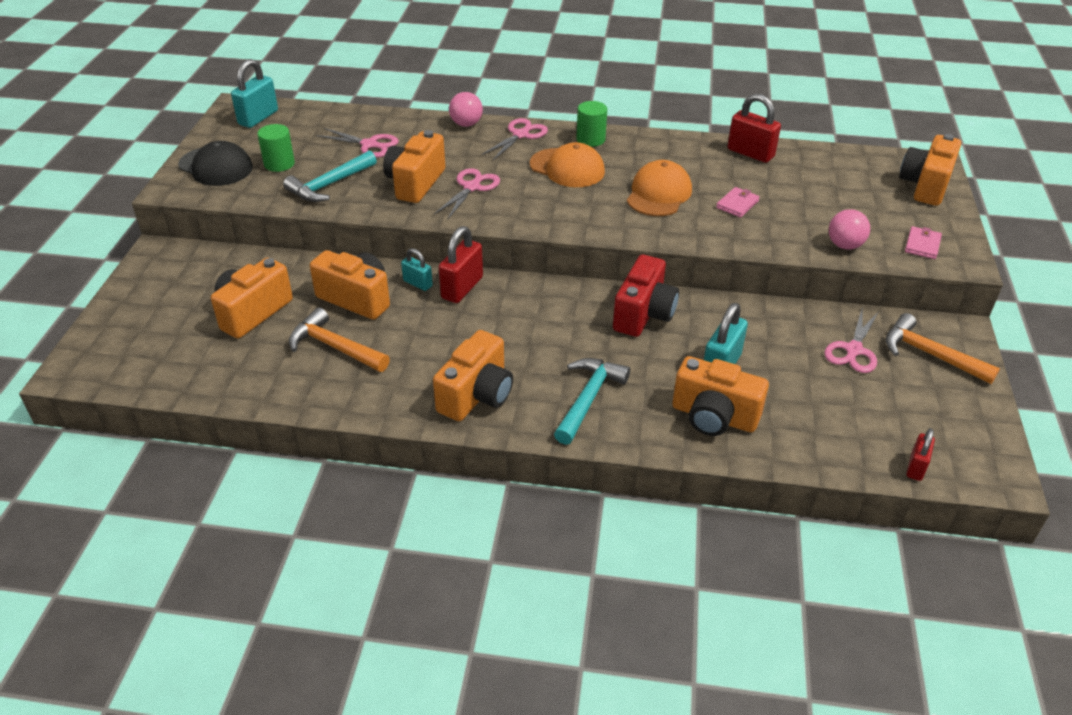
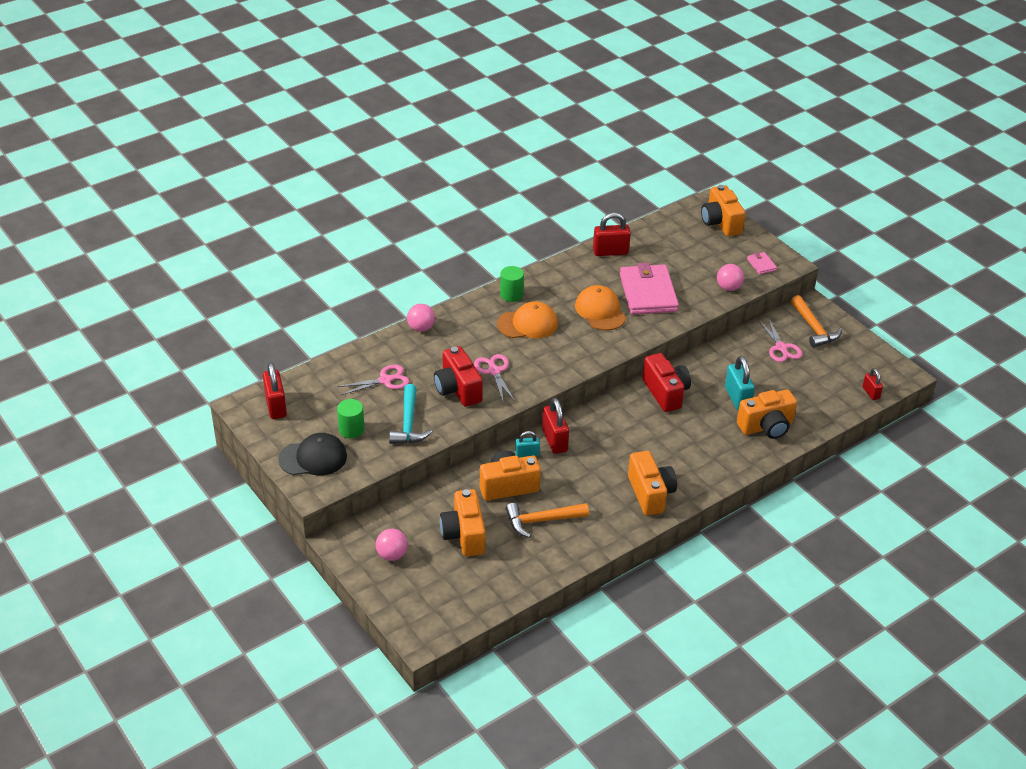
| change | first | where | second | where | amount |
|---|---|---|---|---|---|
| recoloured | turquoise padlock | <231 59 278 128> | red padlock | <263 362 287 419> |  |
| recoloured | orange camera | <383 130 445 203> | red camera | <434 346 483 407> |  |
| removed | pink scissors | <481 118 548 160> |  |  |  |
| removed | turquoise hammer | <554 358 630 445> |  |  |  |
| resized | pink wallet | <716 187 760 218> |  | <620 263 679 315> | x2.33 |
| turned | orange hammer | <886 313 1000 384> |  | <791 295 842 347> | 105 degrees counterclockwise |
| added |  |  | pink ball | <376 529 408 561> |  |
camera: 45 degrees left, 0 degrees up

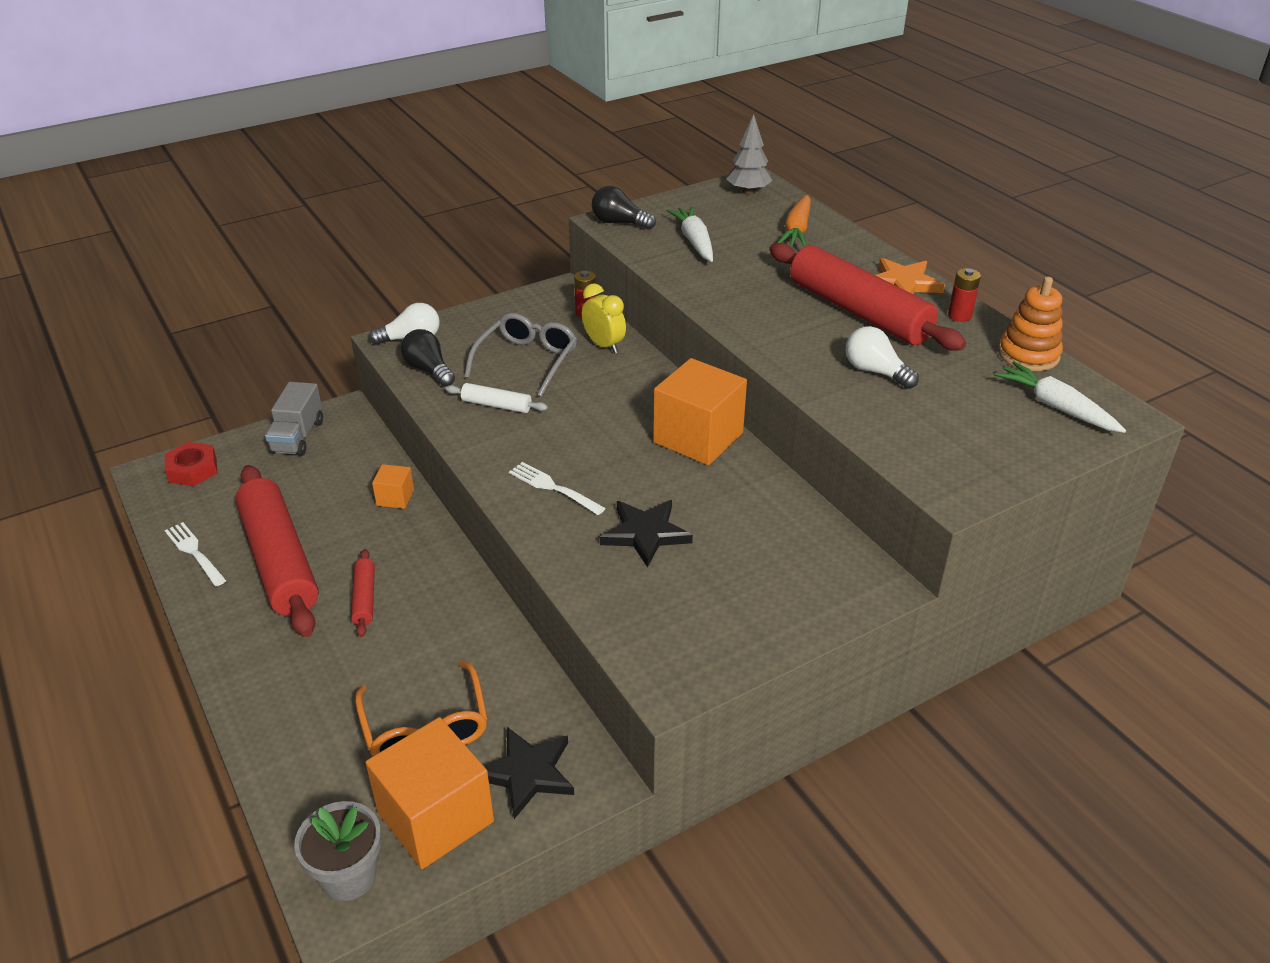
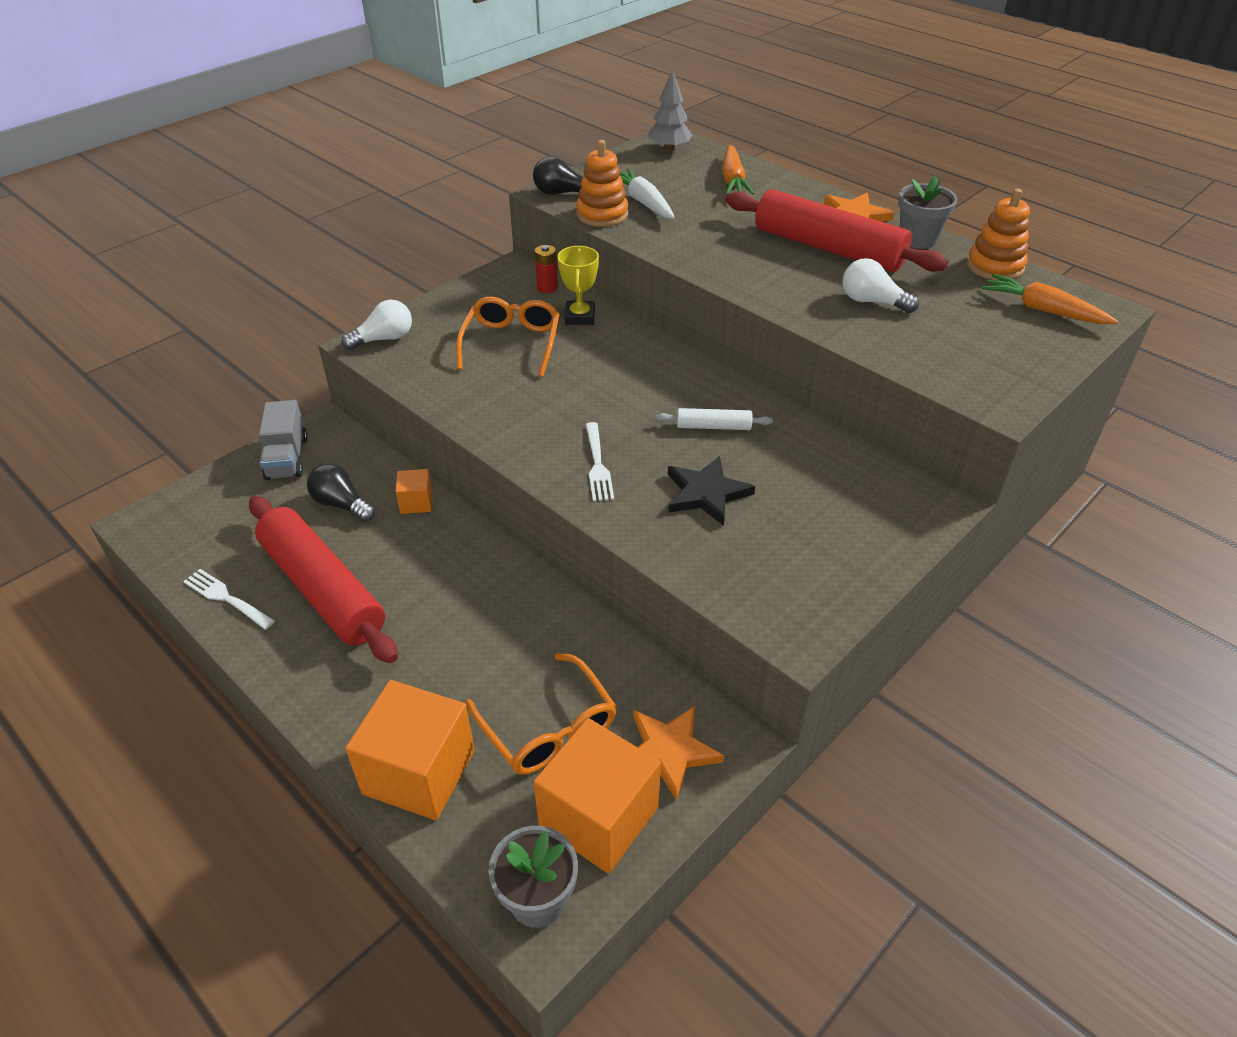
| change | first | where | second | where | amount |
|---|---|---|---|---|---|
| removed | red nut | <165 442 217 486> |  |  |  |
| removed | red rolling pin | <351 549 375 637> |  |  |  |
| moved | black light bulb | <401 329 455 387> |  | <307 463 375 522> |  |
| moved | white rolling pin | <446 383 548 413> |  | <657 408 773 430> |  |
| recoloured | grey glasses | <464 313 577 397> | orange glasses | <456 297 560 377> |  |
| recoloured | black star | <484 727 574 819> | orange star | <633 706 724 801> |  |
| turned | white fork | <509 462 606 515> |  | <586 422 614 501> | 120 degrees counterclockwise |
| replaced | yellow clock | <582 283 626 354> | yellow trophy | <557 246 599 325> |  |
| moved | orange cube | <653 358 747 465> |  | <345 680 475 820> |  |
| replaced | red battery | <948 268 981 322> | grey flower pot | <898 176 958 249> |  |
| recoloured | white carrot | <994 361 1126 433> | orange carrot | <982 274 1118 324> |  |
| added |  |  | orange stacking toy | <576 140 628 227> |  |
camera: 15 degrees left, 5 degrees up

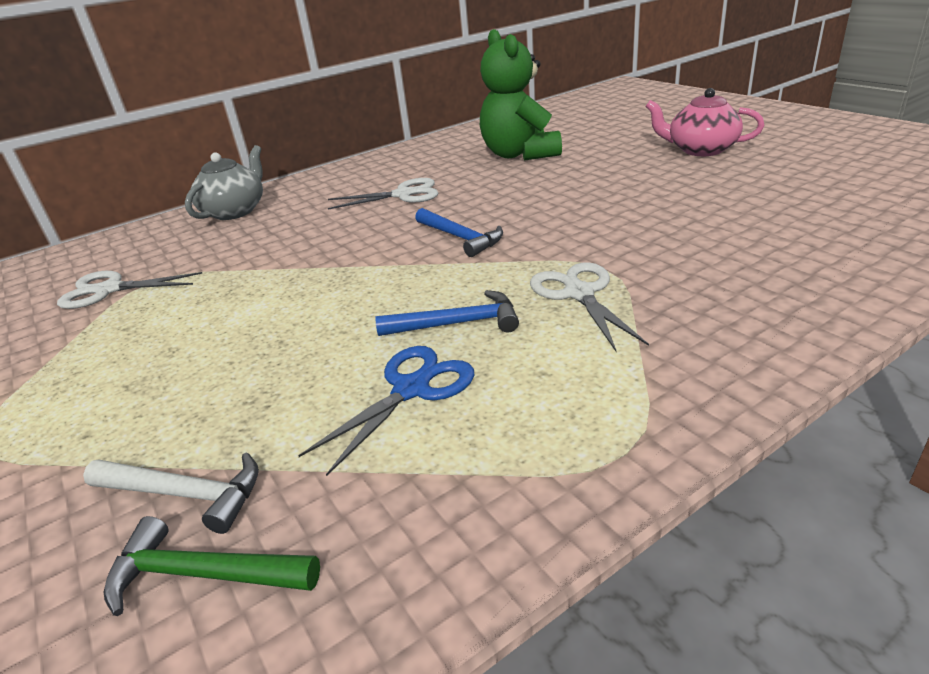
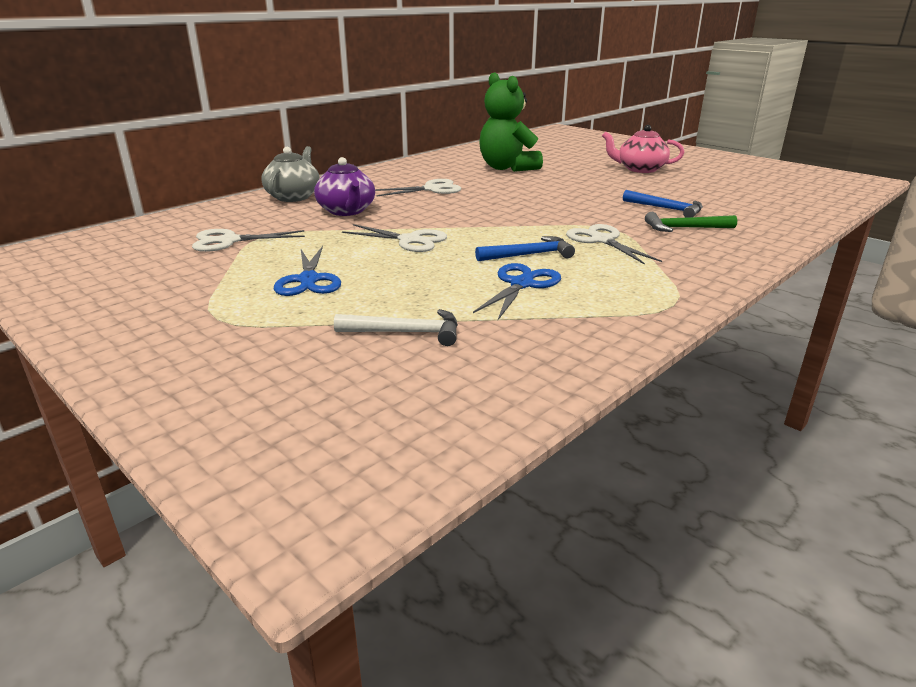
| change | first | where | second | where | amount |
|---|---|---|---|---|---|
| moved | green hammer | <104 516 320 616> |  | <645 212 737 232> |  |
| moved | blue hammer | <415 208 503 257> |  | <623 190 703 218> |  |
| added |  |  | blue scissors | <274 246 341 296> |  |
| added |  |  | purple teapot | <314 157 375 216> |  |
| added |  |  | white scissors | <342 224 447 252> |  |
camera: 15 degrees left, 5 degrees down

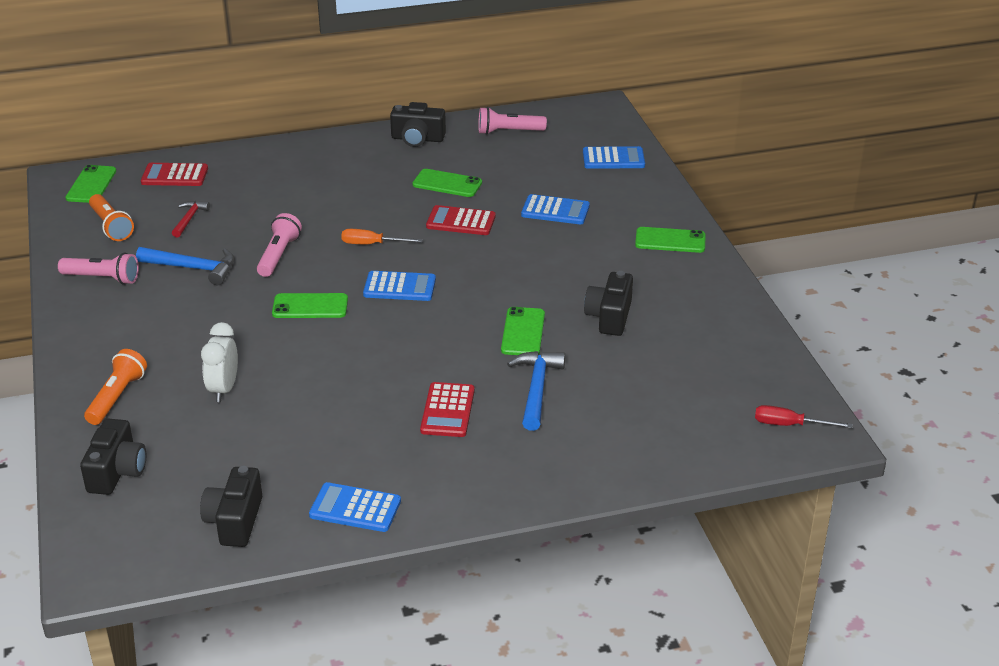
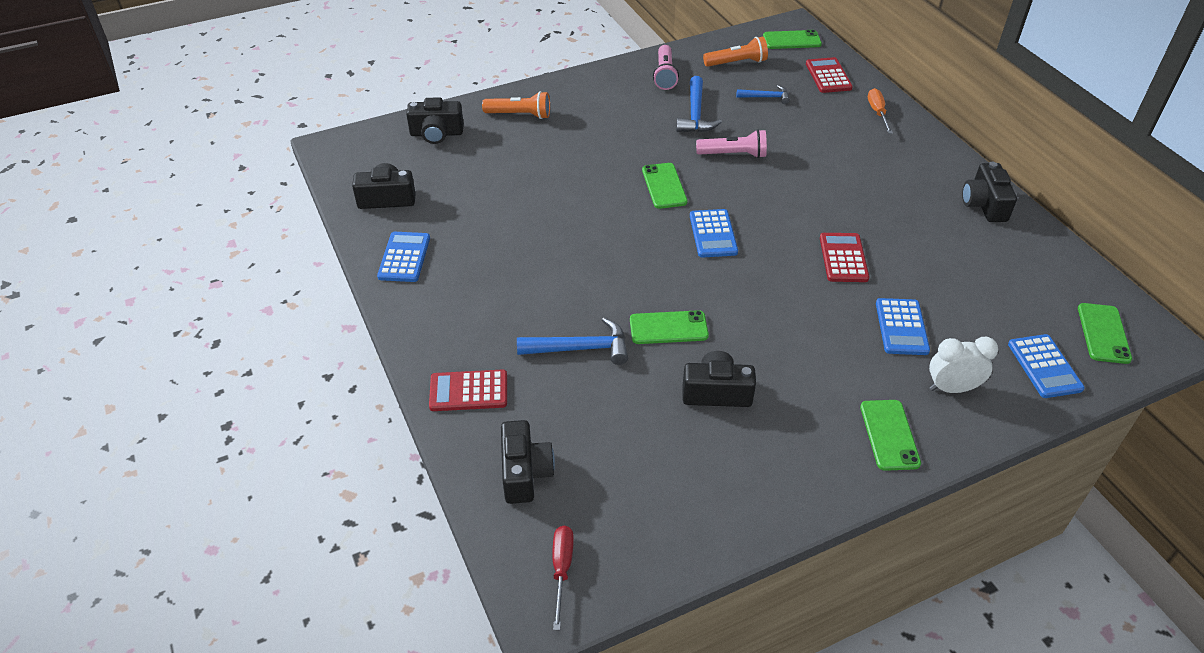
| change | first | where | second | where | amount |
|---|---|---|---|---|---|
| turned | orange flashlight | <89 194 134 241> |  | <703 37 768 67> | 150 degrees counterclockwise |
| recoloured | red hammer | <172 201 210 238> | blue hammer | <737 85 790 104> |  |
| moved | white clock | <201 322 238 402> |  | <929 337 998 393> |  |
| moved | orange screwdriver | <341 229 423 244> |  | <868 88 893 134> |  |
| moved | green phone | <412 169 482 197> |  | <1078 303 1132 364> |  |
| moved | red calculator | <420 382 475 437> |  | <429 369 507 411> |  |
| removed | pink flashlight | <478 107 547 135> |  |  |  |
| added |  |  | black camera | <501 420 555 504> |  |
camera: 80 degrees right, 10 degrees up

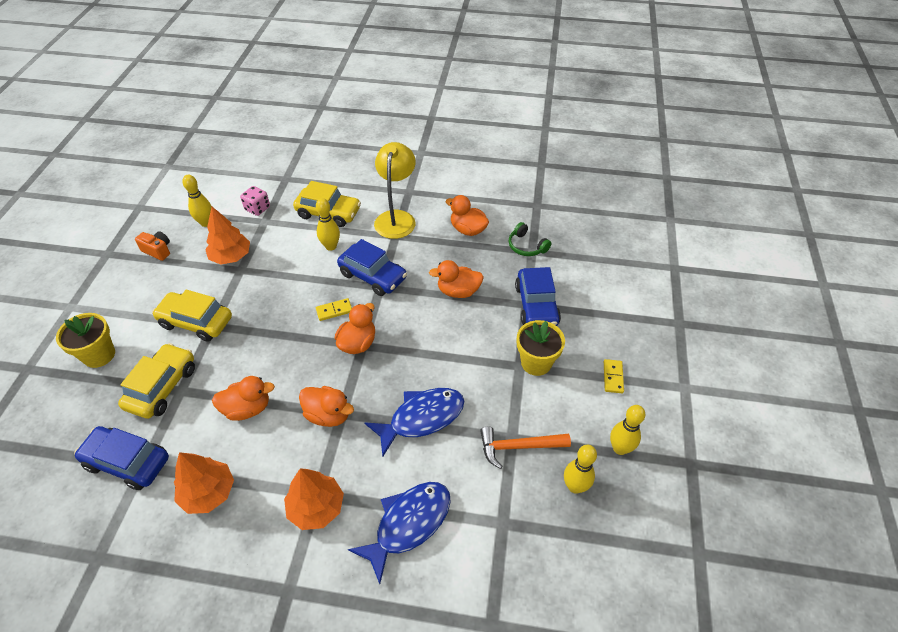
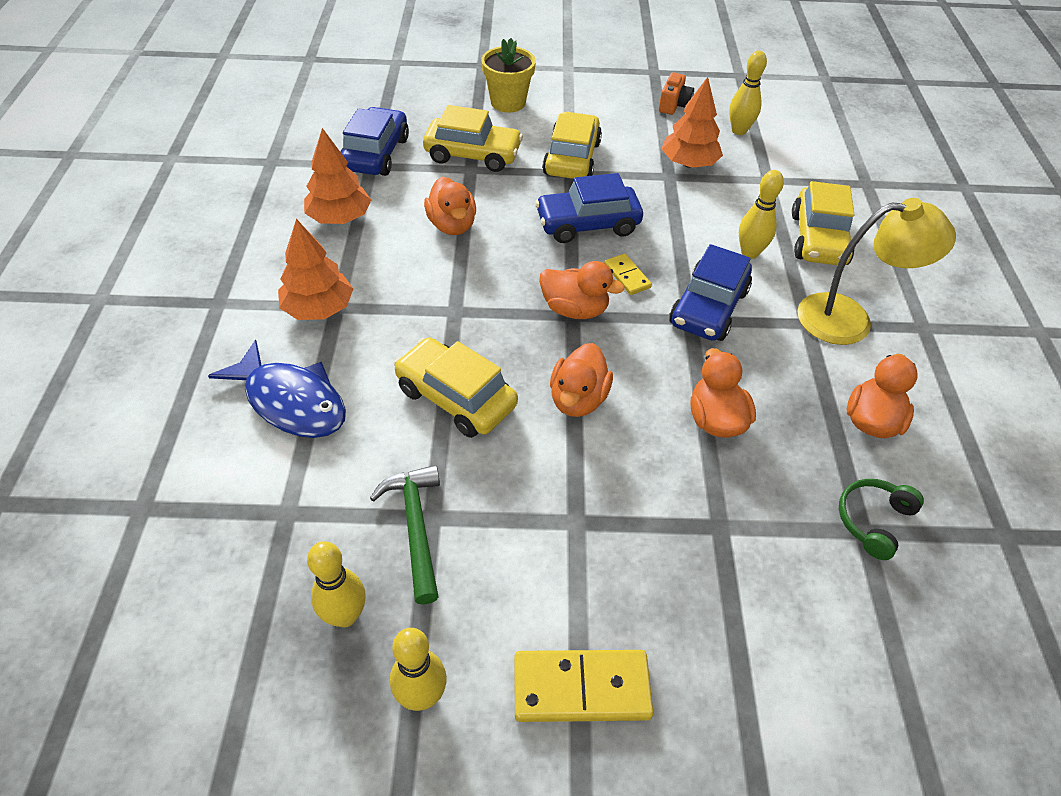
| change | first | where | second | where | amount |
|---|---|---|---|---|---|
| removed | pink dice | <240 186 270 216> |  |  |  |
| moved | orange duck | <299 386 354 427> |  | <550 343 613 417> |  |
| replaced | blue fish | <365 388 464 456> | yellow car | <394 338 518 438> |  |
| recoloured | orange hammer | <480 427 571 469> | green hammer | <370 465 440 604> |  |
| moved | blue car | <515 267 561 326> |  | <535 173 643 243> |  |
| removed | yellow flower pot | <517 320 565 376> |  |  |  |
| resized | yellow domino | <604 359 624 393> |  | <514 650 653 722> | x1.79 |
camera: 80 degrees right, 0 degrees up

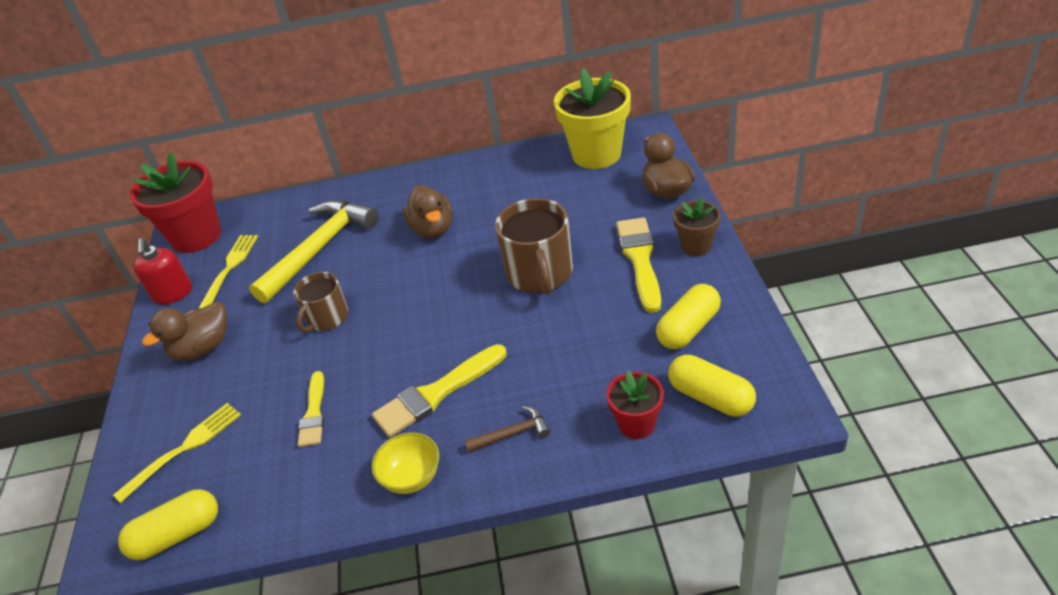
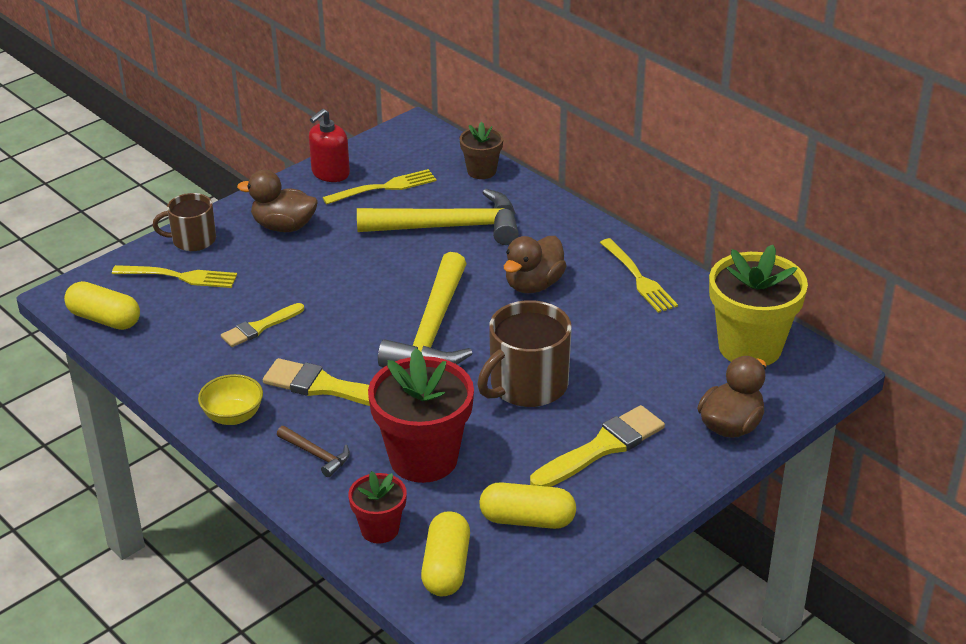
| change | first | where | second | where | amount |
|---|---|---|---|---|---|
| moved | red flower pot | <130 152 221 253> |  | <368 348 474 483> |  |
| moved | brown mug | <293 272 348 333> |  | <153 193 216 251> |  |
| moved | brown flower pot | <673 197 721 256> |  | <460 121 504 179> |  |
| added |  |  | yellow hammer | <378 252 473 367> |  |
| added |  |  | yellow fork | <600 238 678 313> |  |
camera: 50 degrees right, 5 degrees down

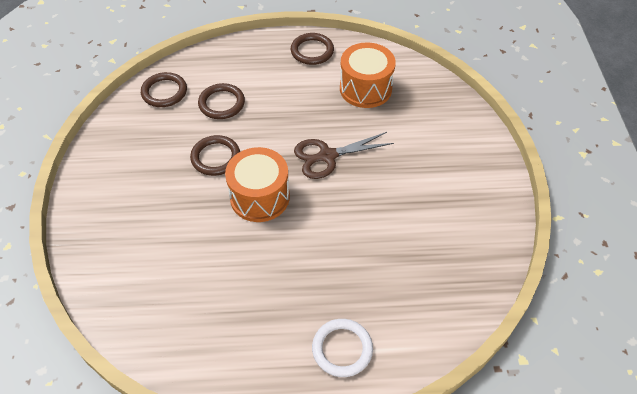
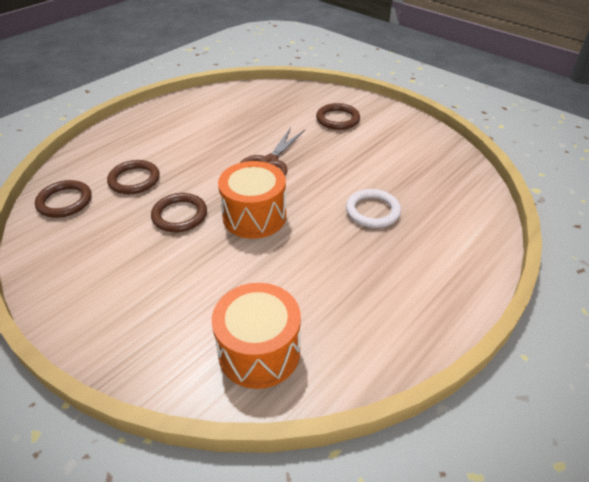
| change | first | where | second | where | amount |
|---|---|---|---|---|---|
| moved | brown ring | <291 33 334 65> |  | <316 103 360 130> |  |
| moved | white ring | <312 319 373 377> |  | <346 189 401 228> |  |
| moved | orange drum | <340 43 396 108> |  | <212 283 301 389> |  |
camera: 45 degrees left, 10 degrees down

